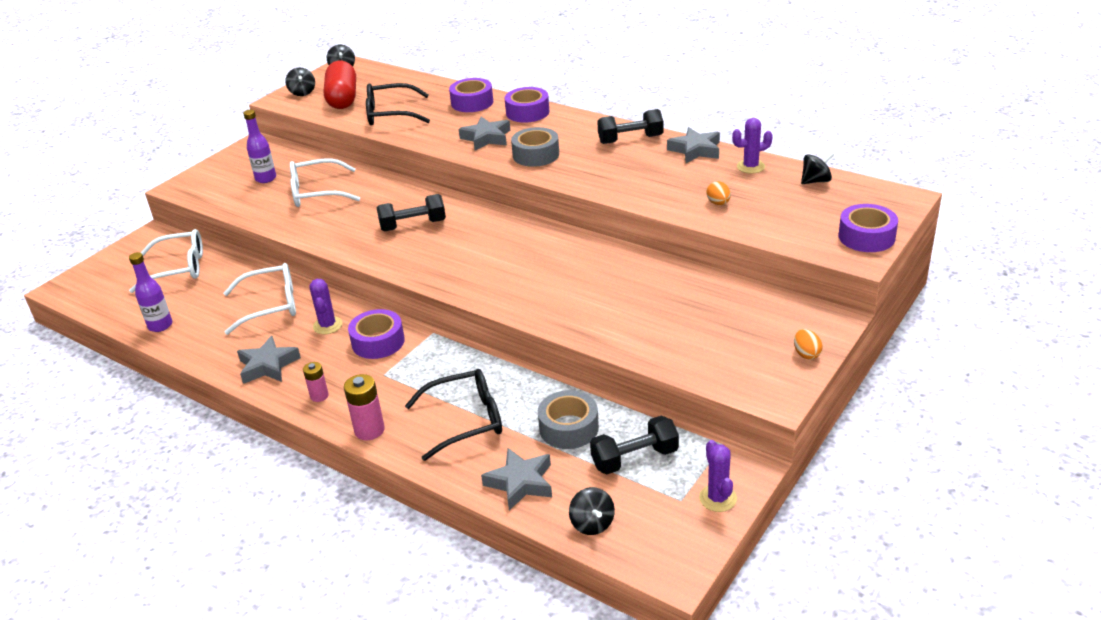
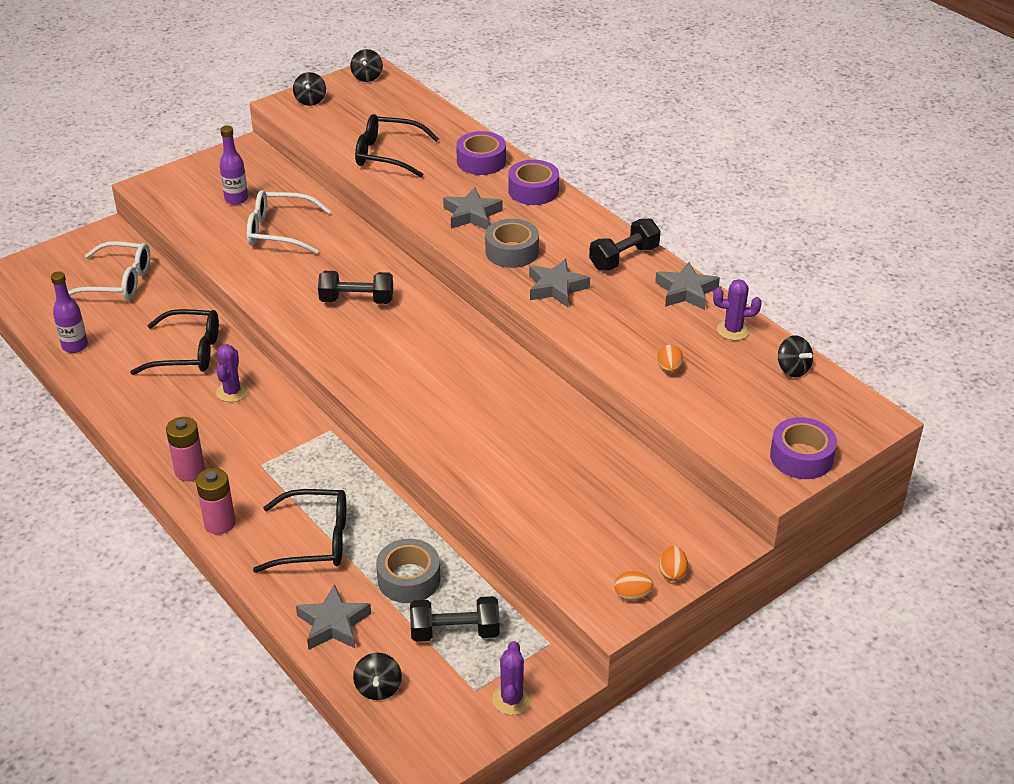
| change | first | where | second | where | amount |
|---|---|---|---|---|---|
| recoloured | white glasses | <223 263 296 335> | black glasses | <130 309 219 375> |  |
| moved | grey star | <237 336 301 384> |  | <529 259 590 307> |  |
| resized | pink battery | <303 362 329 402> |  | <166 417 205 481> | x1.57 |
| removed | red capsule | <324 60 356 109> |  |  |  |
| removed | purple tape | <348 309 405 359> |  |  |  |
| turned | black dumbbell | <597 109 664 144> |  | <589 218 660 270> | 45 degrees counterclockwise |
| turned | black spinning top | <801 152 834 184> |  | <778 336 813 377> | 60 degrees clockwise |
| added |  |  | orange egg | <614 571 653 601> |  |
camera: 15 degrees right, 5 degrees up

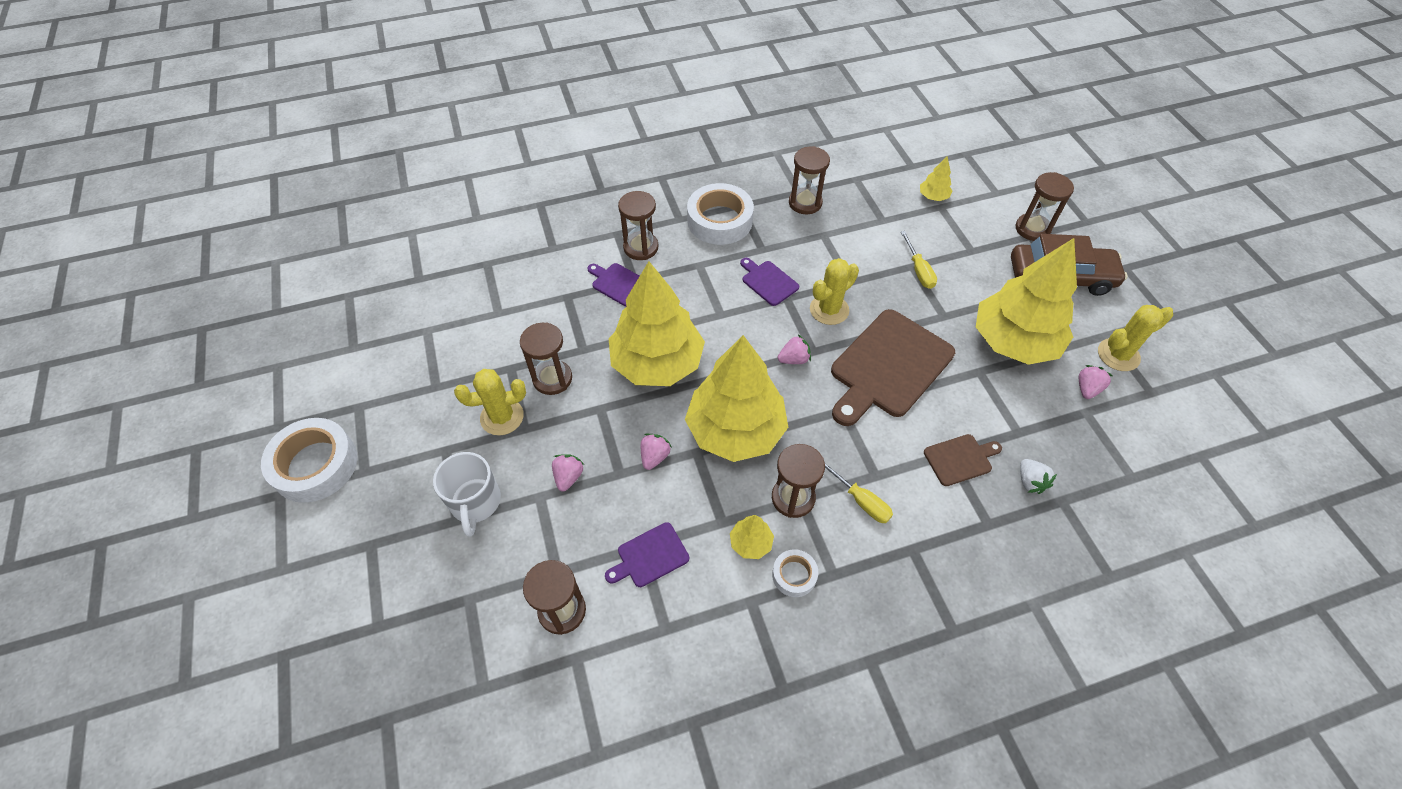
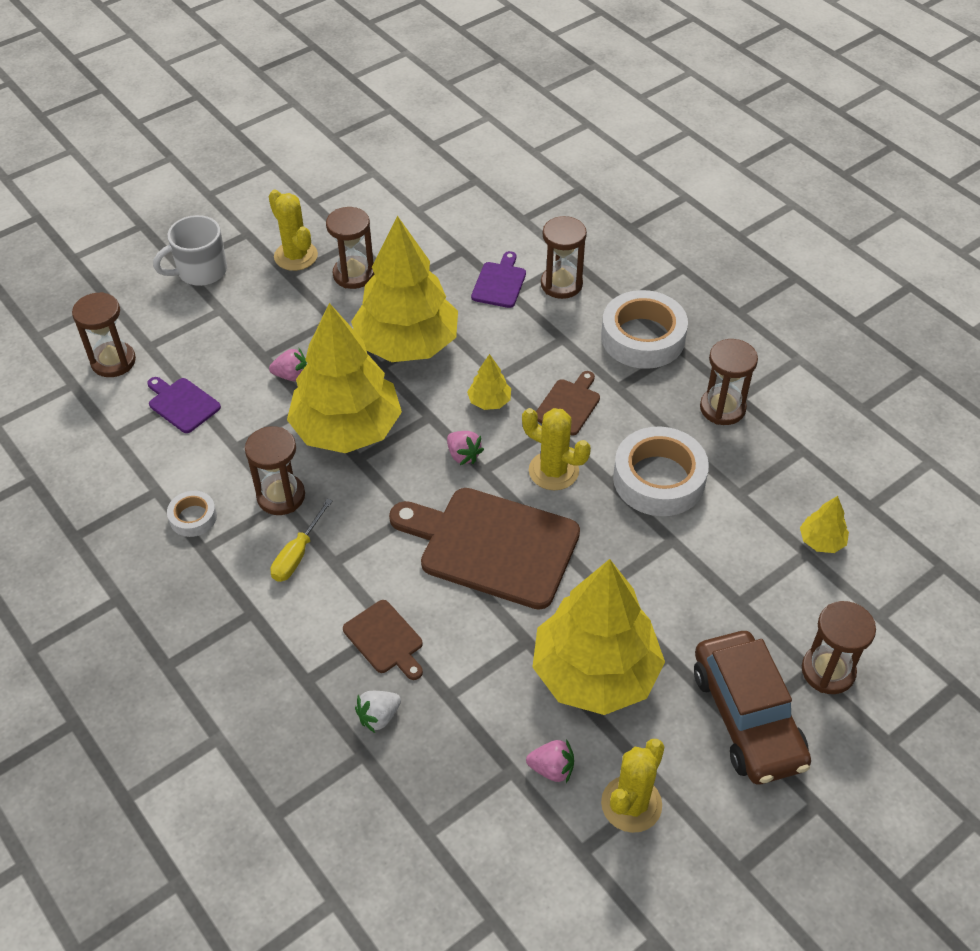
| change | first | where | second | where | amount |
|---|---|---|---|---|---|
| moved | white tape | <261 418 358 503> |  | <613 426 709 516> |  |
| removed | pink strawberry | <552 454 584 491> |  |  |  |
| moved | yellow tree | <730 515 774 559> |  | <467 354 511 410> |  |
| recoloured | purple cutting board | <740 258 799 306> | brown cutting board | <536 371 600 435> |  |
| removed | yellow screwdriver | <901 231 937 289> |  |  |  |
| turned | yellow cactus | <1098 305 1173 371> |  | <601 739 665 833> | 75 degrees clockwise |
camera: 70 degrees right, 5 degrees down

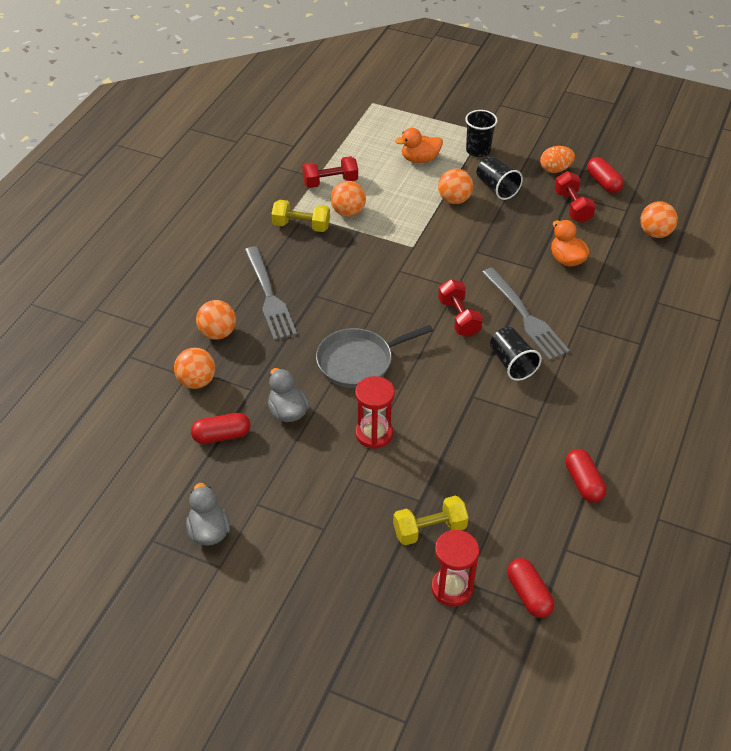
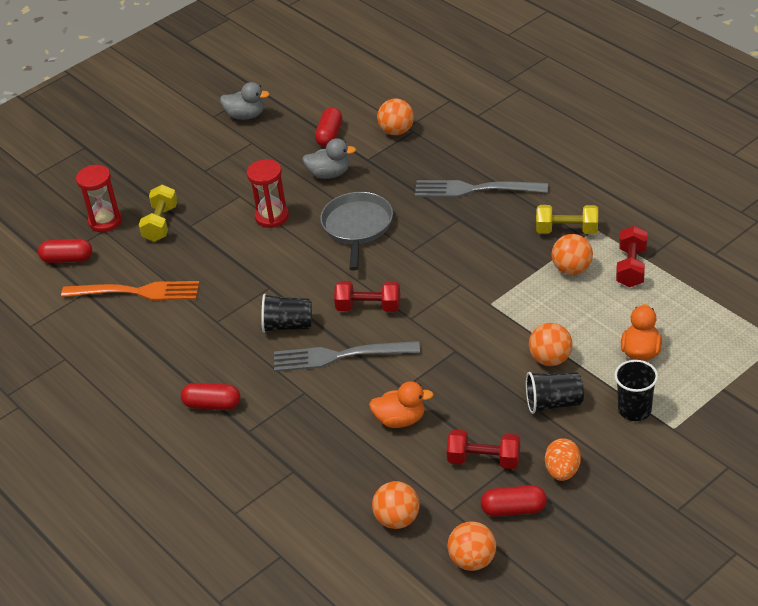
| change | first | where | second | where | amount |
|---|---|---|---|---|---|
| moved | orange ball | <196 300 236 340> |  | <447 522 496 571> |  |
| turned | yellow dumbbell | <272 200 330 232> |  | <536 205 598 234> | 60 degrees clockwise |
| moved | red capsule | <565 449 606 503> |  | <181 383 240 410> |  |
| added |  |  | orange fork | <61 281 200 301> |  |
camera: 120 degrees right, 5 degrees down

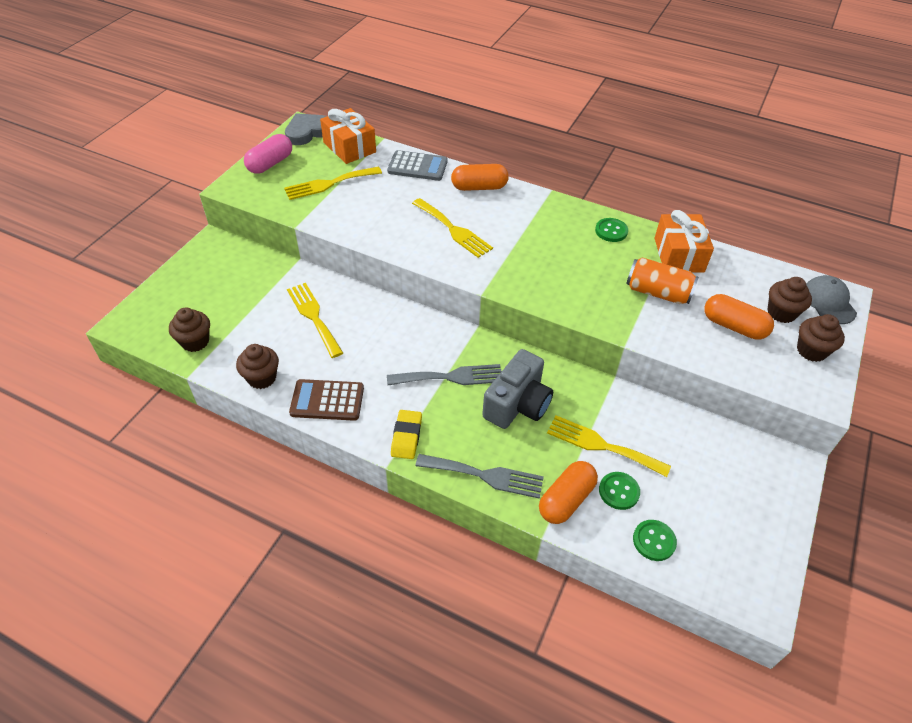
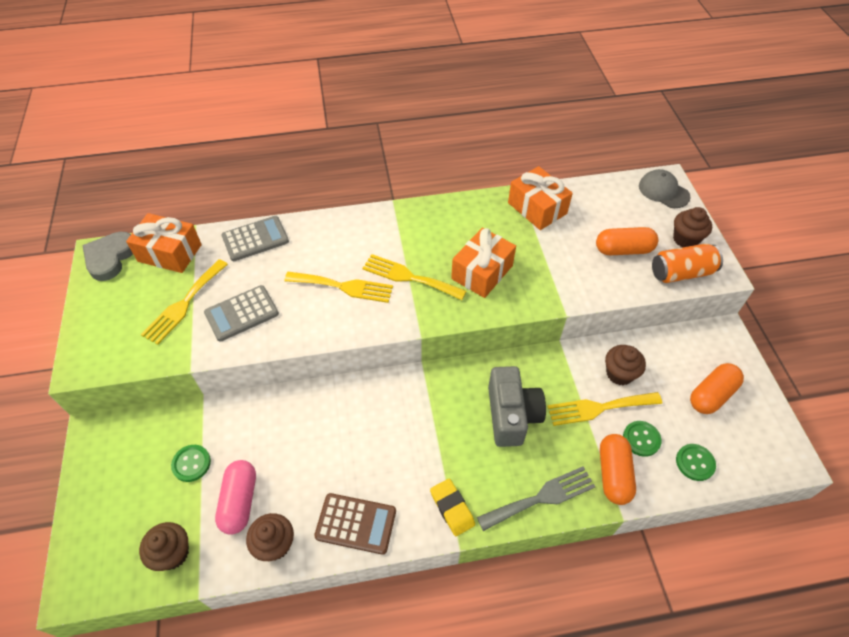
| change | first | where | second | where | amount |
|---|---|---|---|---|---|
| moved | pink capsule | <244 134 292 174> |  | <215 460 256 535> |  |
| moved | yellow fork | <287 283 343 358> |  | <362 254 467 300> |  |
| turned | brown calculator | <289 379 364 421> |  | <314 493 396 555> | 135 degrees counterclockwise |
| removed | grey fork | <387 364 501 385> |  |  |  |
| moved | orange capsule | <451 164 509 191> |  | <690 363 744 414> |  |
| moved | green button | <595 218 628 242> |  | <171 445 211 482> |  |
| moved | orange can | <626 257 698 304> |  | <652 244 723 283> |  |
| moved | brown cupcake | <768 277 812 323> |  | <605 345 646 385> |  |
| added |  |  | grey calculator | <204 285 279 342> |  |
| added |  |  | orange gift | <451 228 516 298> |  |
camera: 35 degrees left, 5 degrees up

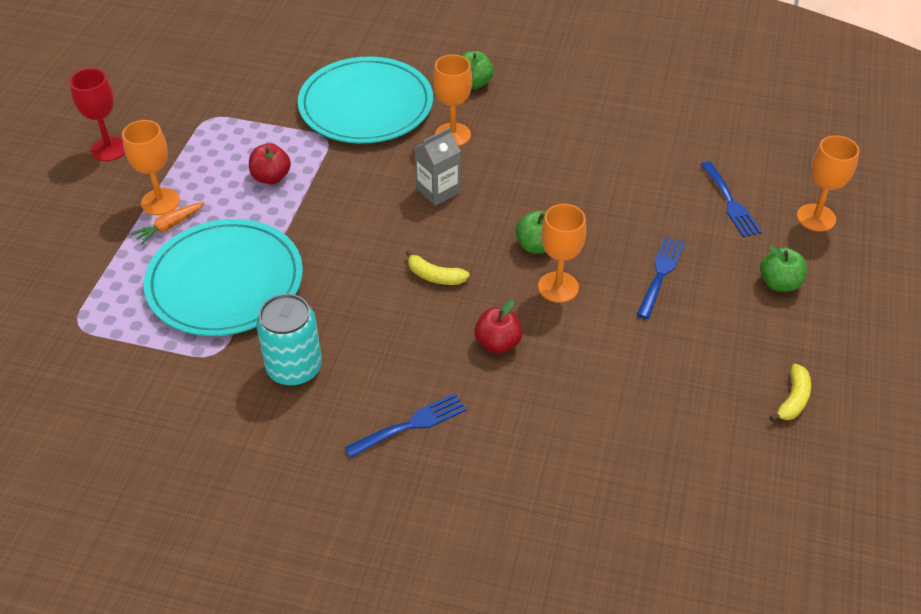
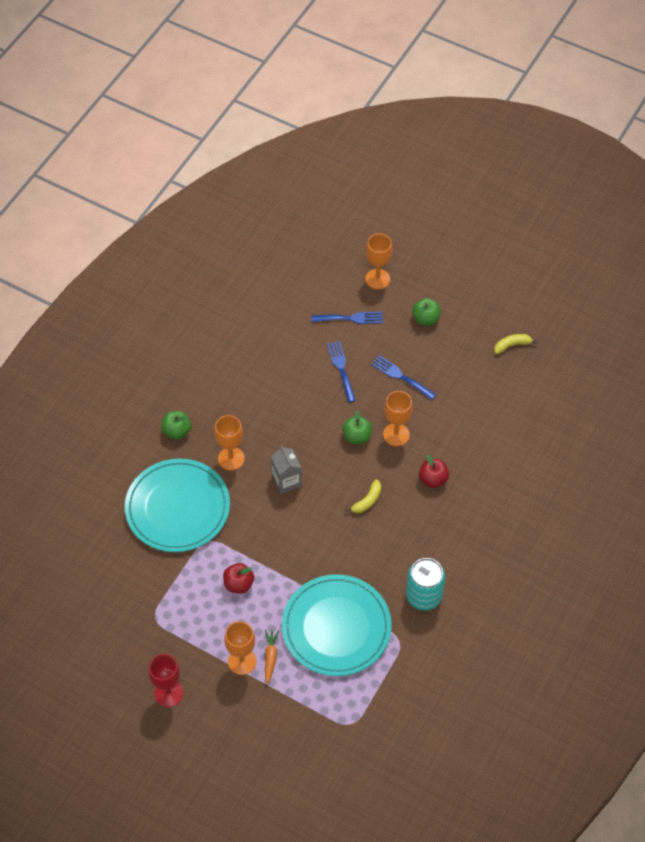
| change | first | where | second | where | amount |
|---|---|---|---|---|---|
| turned | orange carrot | <131 202 205 245> |  | <265 630 279 685> | 150 degrees counterclockwise |
| moved | blue fork | <344 393 466 458> |  | <327 341 356 403> |  |
| turned | yellow banana | <769 364 811 421> |  | <494 334 538 354> | 60 degrees counterclockwise |
camera: 75 degrees left, 10 degrees up

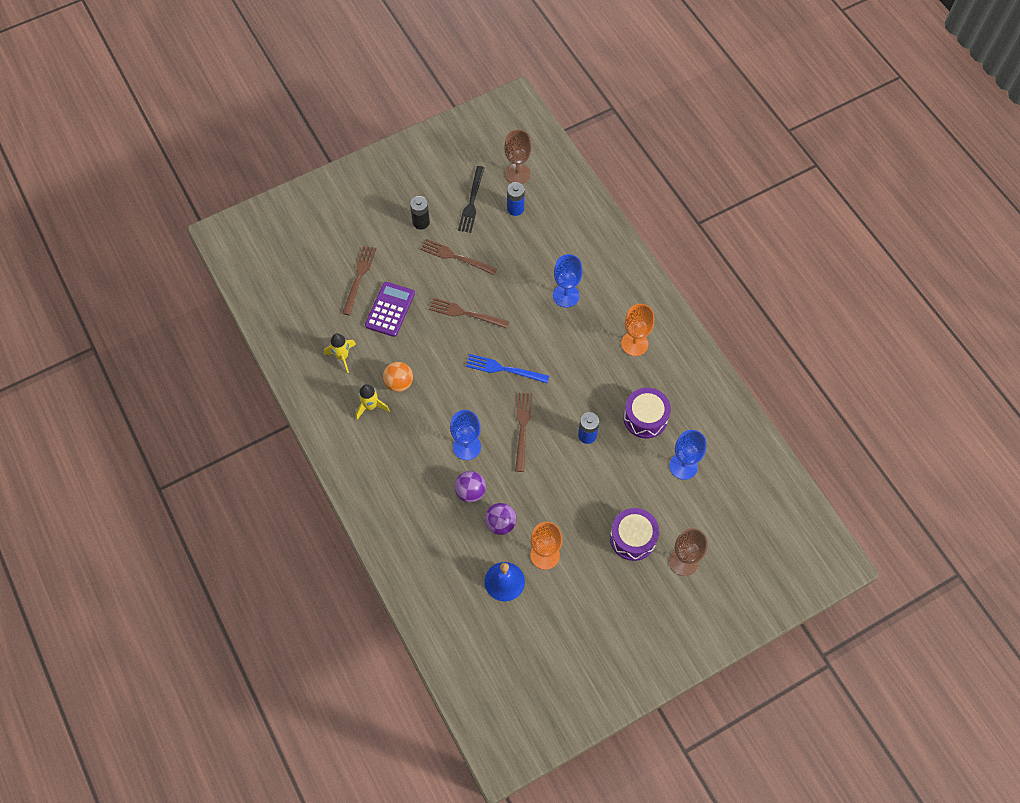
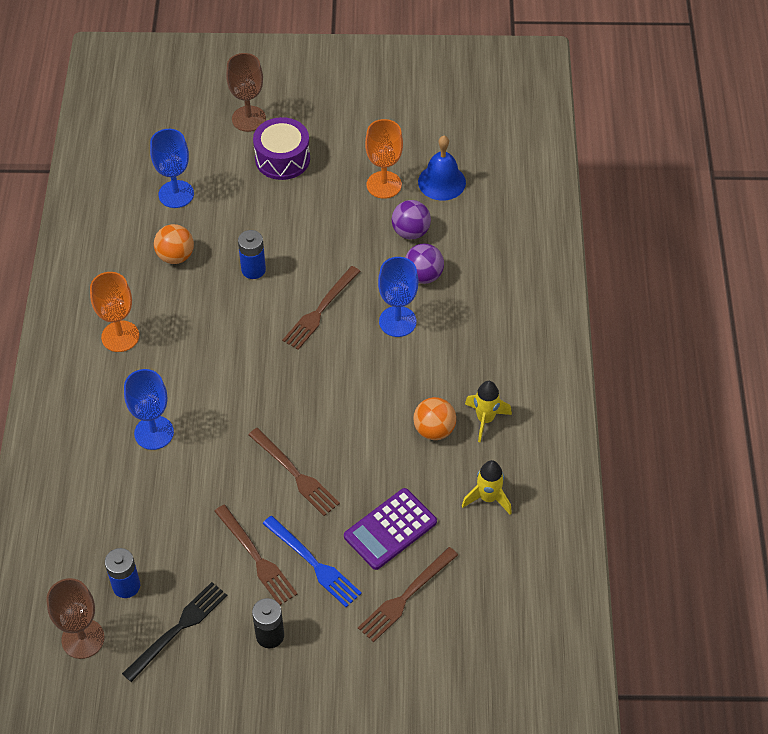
| change | first | where | second | where | amount |
|---|---|---|---|---|---|
| moved | blue fork | <466 354 549 383> |  | <263 516 362 607> |  |
| replaced | purple drum | <623 388 671 438> | orange ball | <154 224 194 264> |  |
camera: 150 degrees left, 10 degrees down

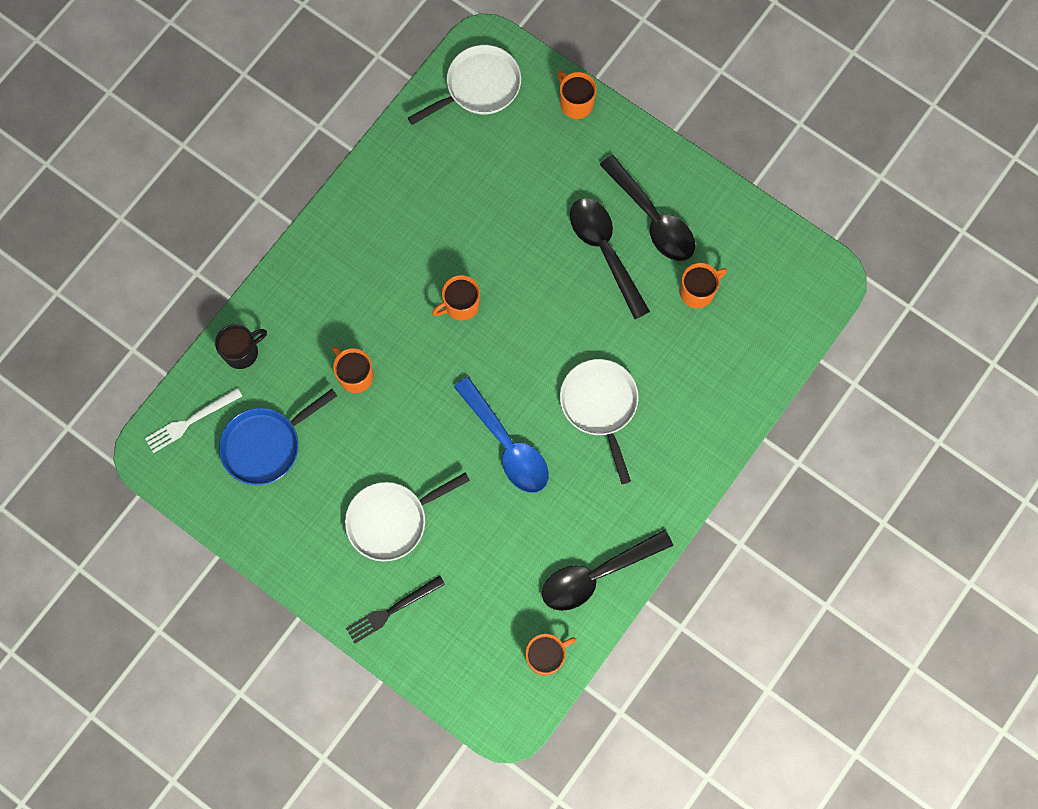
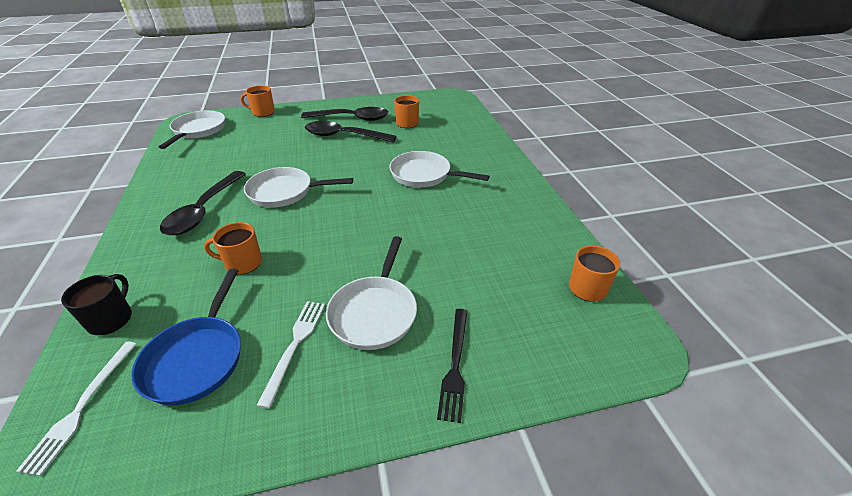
| change | first | where | second | where | amount |
|---|---|---|---|---|---|
| replaced | orange mug | <432 275 480 321> | white pan | <244 167 353 208> |  |
| removed | blue spoon | <454 377 549 493> |  |  |  |
| moved | black spoon | <542 529 673 611> |  | <160 171 246 235> |  |
| added |  |  | white fork | <256 301 325 409> |  |
camera: 50 degrees left, 35 degrees down

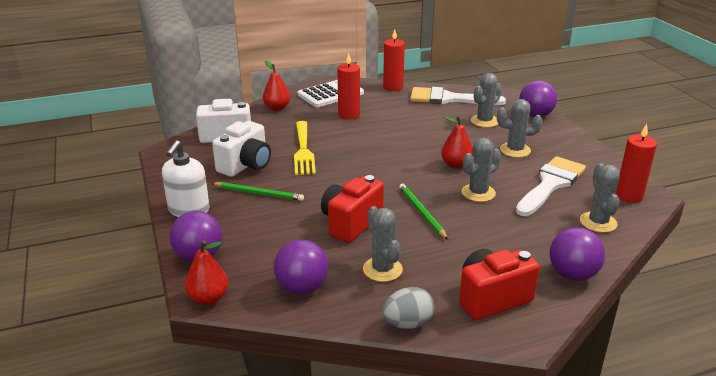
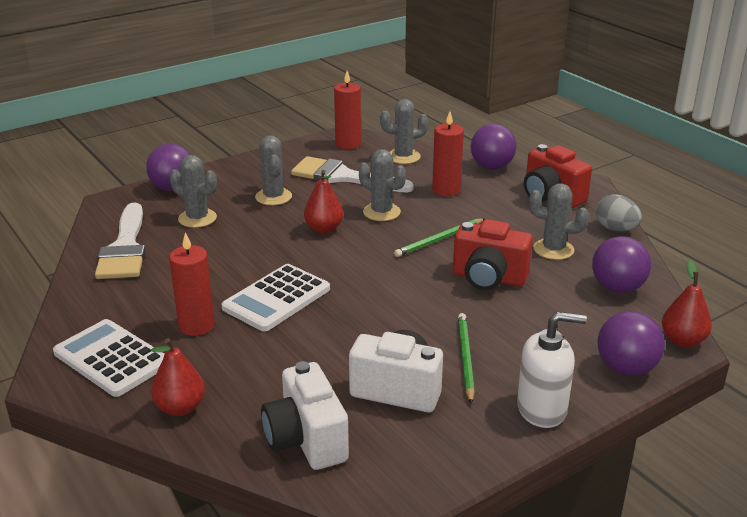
| change | first | where | second | where | amount |
|---|---|---|---|---|---|
| removed | yellow fork | <294 121 316 175> |  |  |  |
| turned | grey cactus | <363 206 403 282> |  | <529 183 589 260> | 60 degrees clockwise |
| moved | red candle | <383 30 405 91> |  | <432 111 464 196> |  |
| added |  |  | white calculator | <221 264 330 332> |  |
camera: 105 degrees left, 0 degrees up

